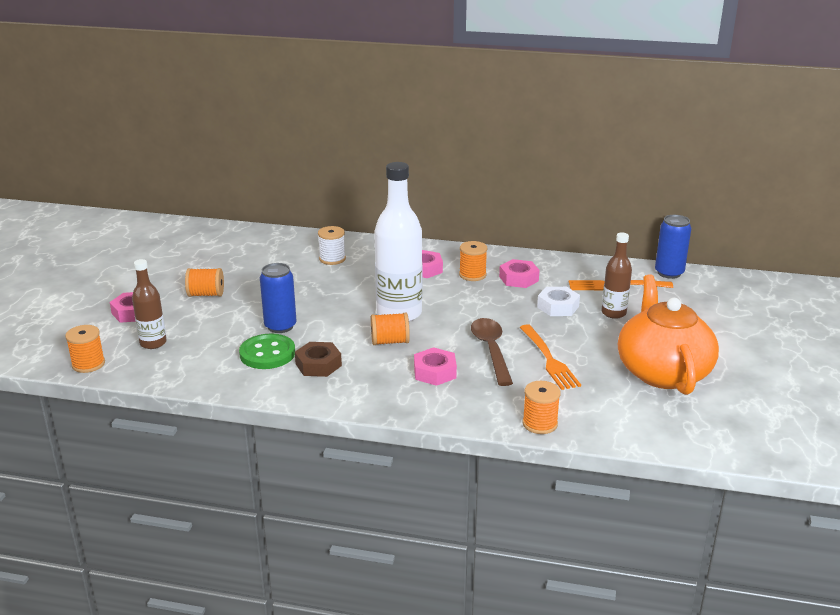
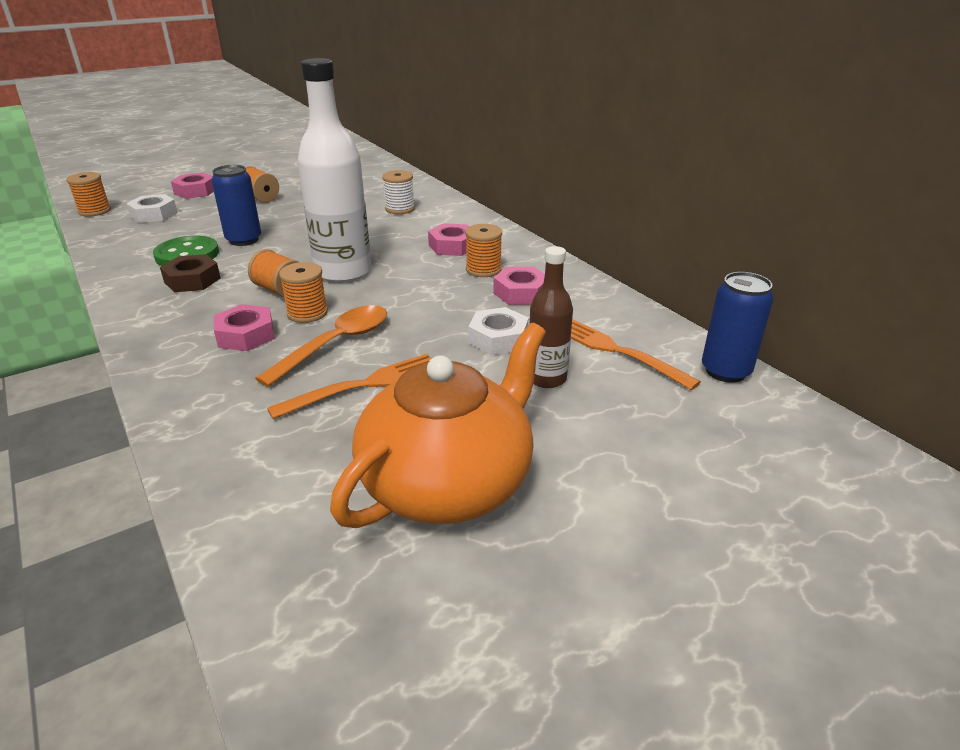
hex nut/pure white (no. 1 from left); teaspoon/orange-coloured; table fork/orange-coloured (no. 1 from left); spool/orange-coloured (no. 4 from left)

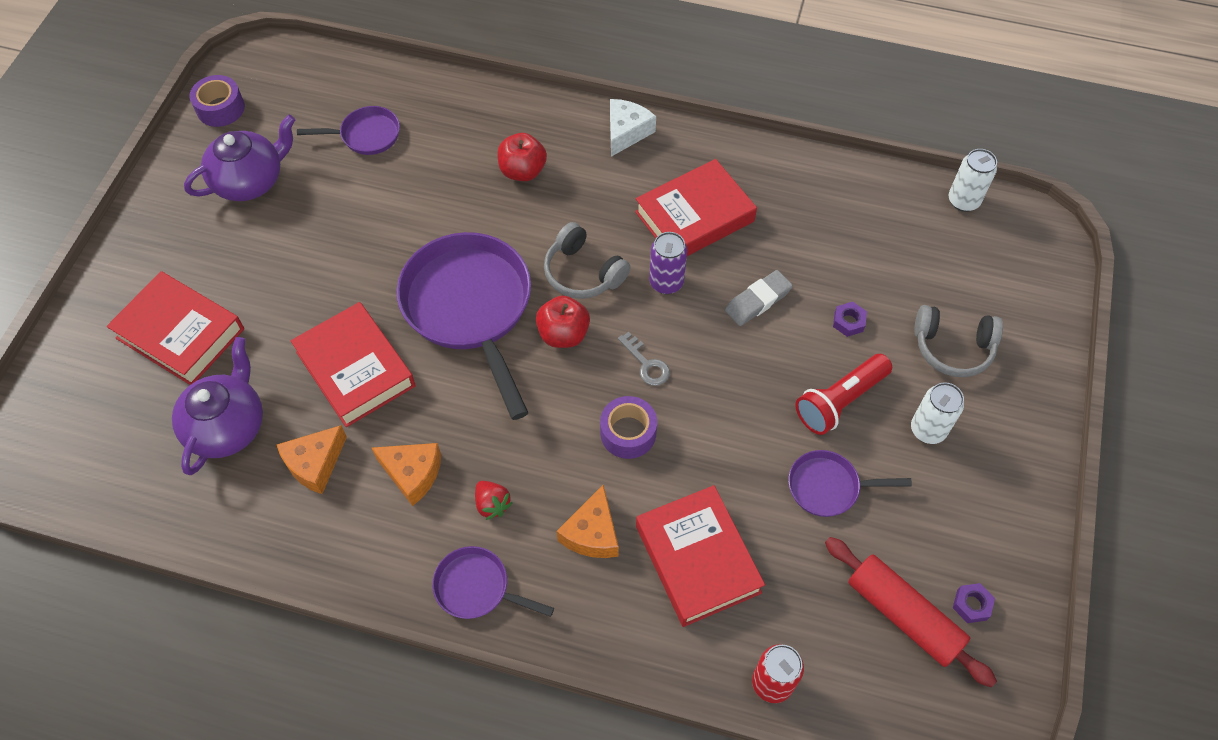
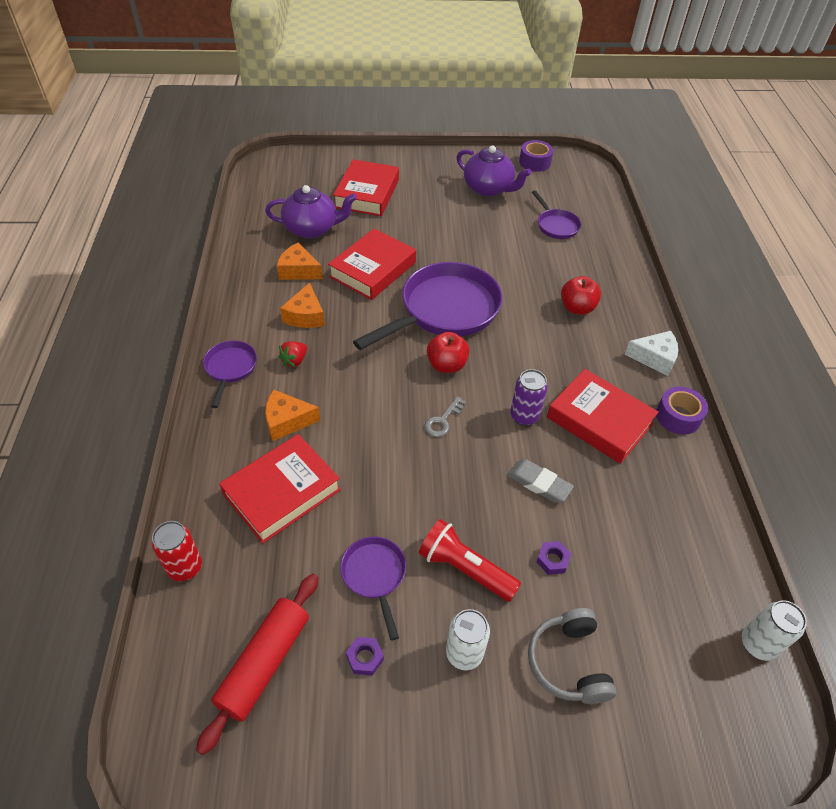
hex nut/royal purple (no. 1 from left); roll of tape/royal purple (no. 2 from left); headphones/grey (no. 1 from left in the first image)

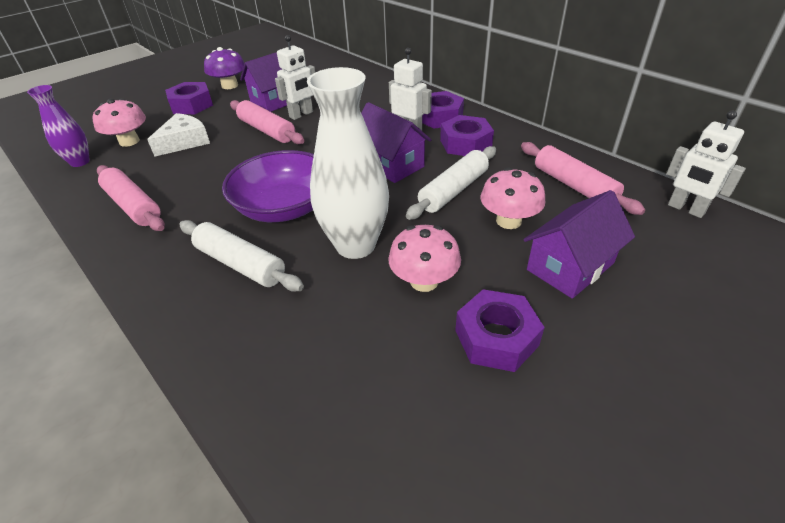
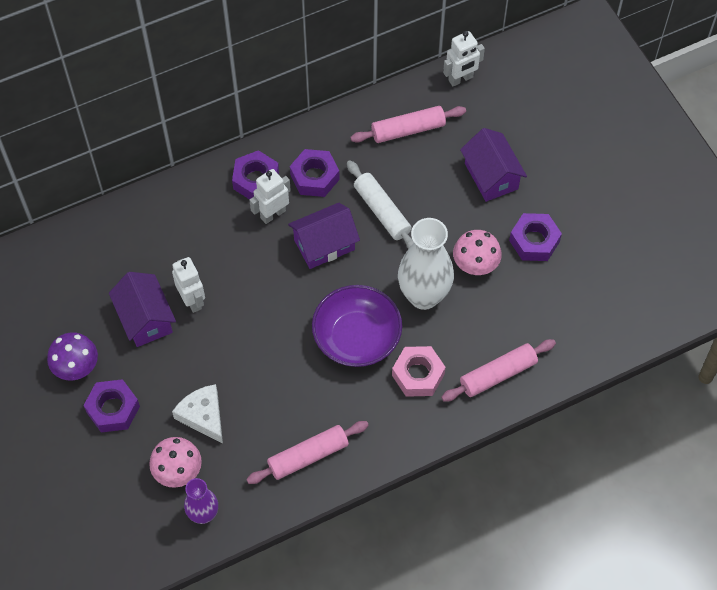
hex nut/rosy; rolling pin/rosy (no. 3 from left); fungus/rosy (no. 3 from left in the first image)

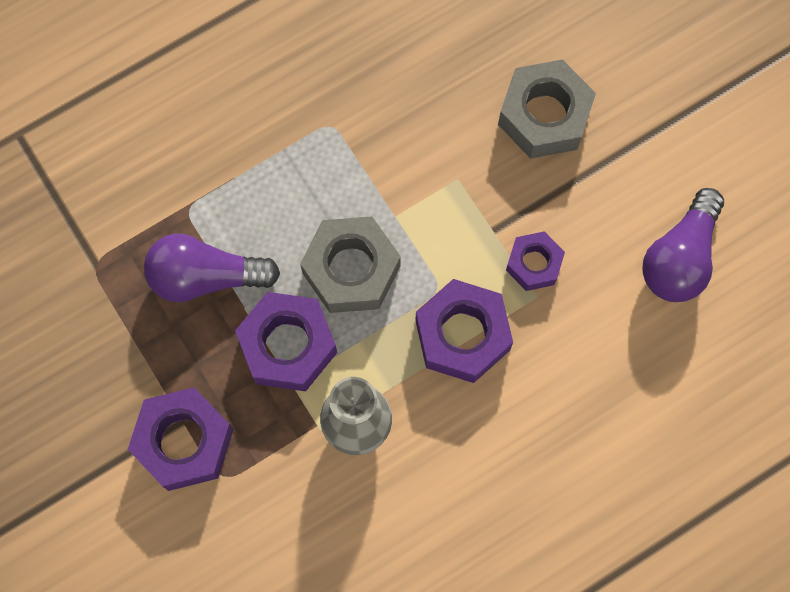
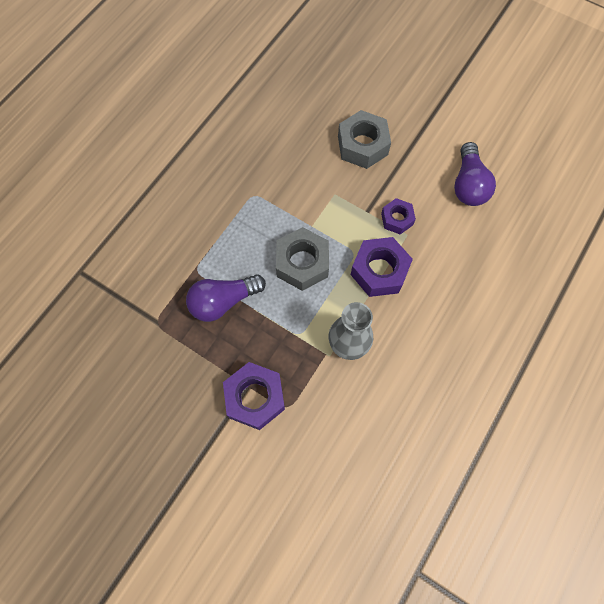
hex nut/royal purple (no. 2 from left in the first image)

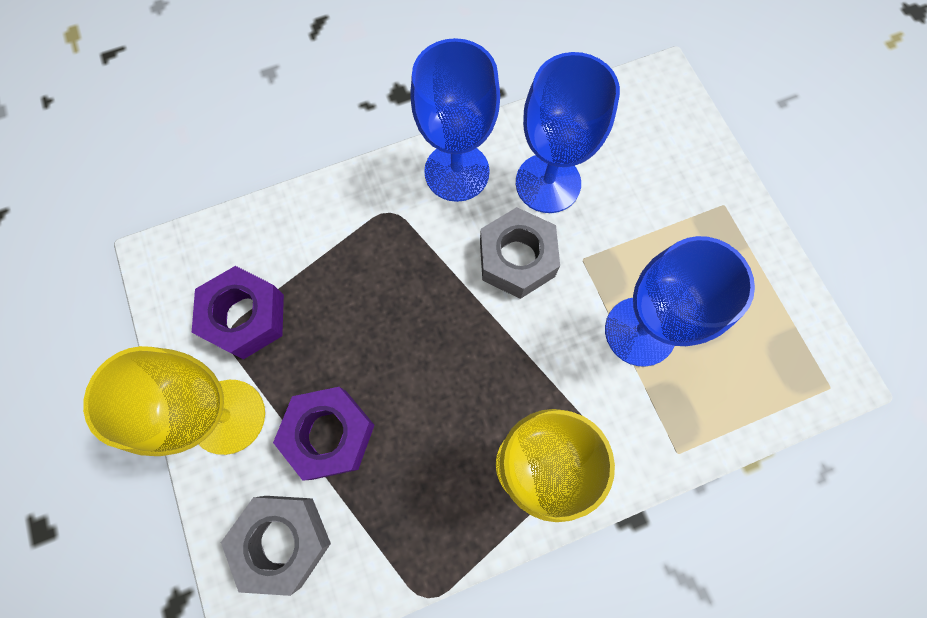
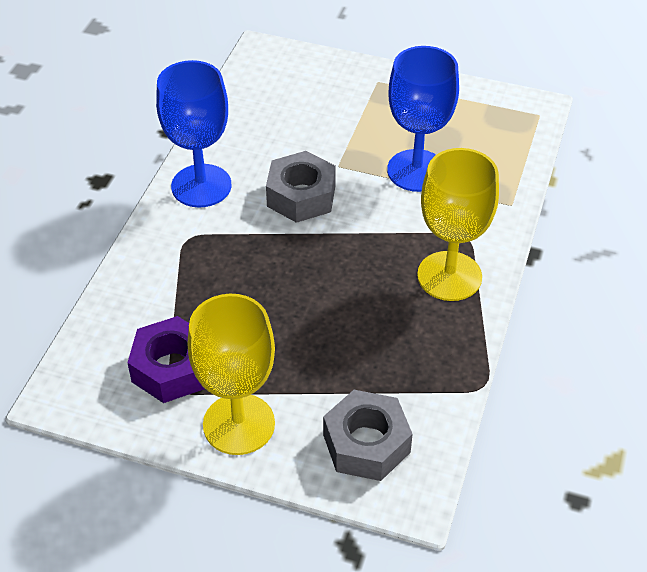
hex nut/royal purple (no. 2 from left in the first image); chalice/cobalt (no. 2 from left in the first image)

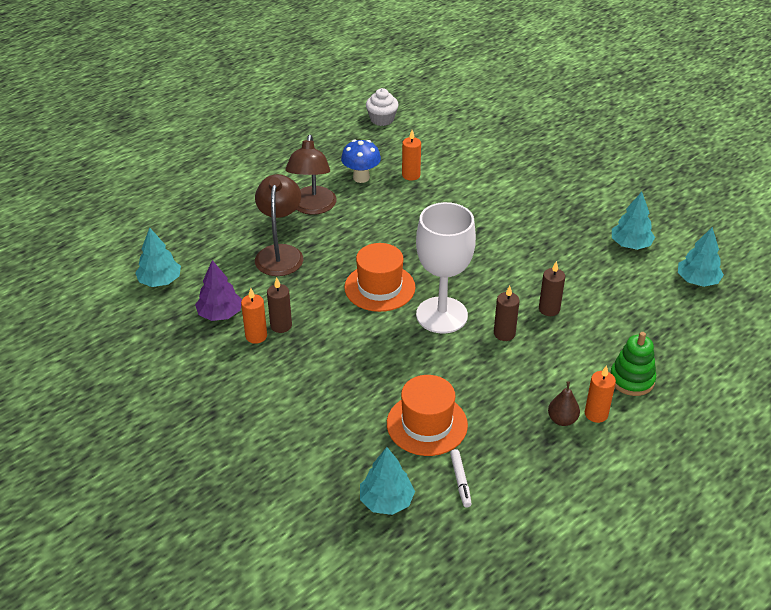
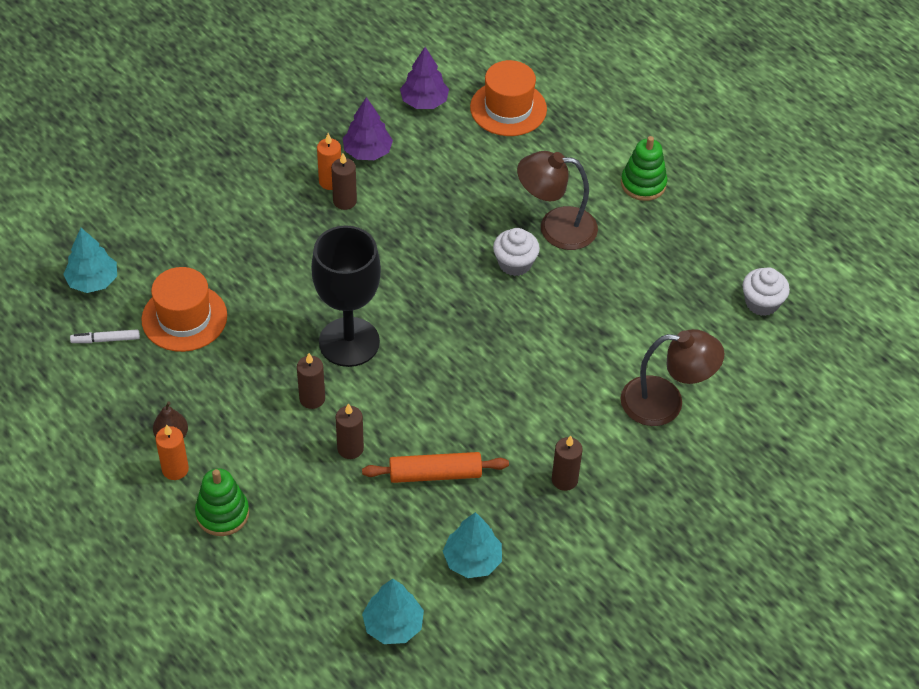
chalice/jet-black; rolling pin/orange-coloured; fir tree/royal purple (no. 2 from left); tall hat/orange-coloured (no. 2 from left); cupcake/pure white (no. 1 from left); candle/dark brown (no. 4 from left); stacking rings/leaf-green (no. 2 from left); desk lamp/dark brown (no. 2 from left); fungus/cobalt; candle/orange-coloured (no. 2 from left in the first image)

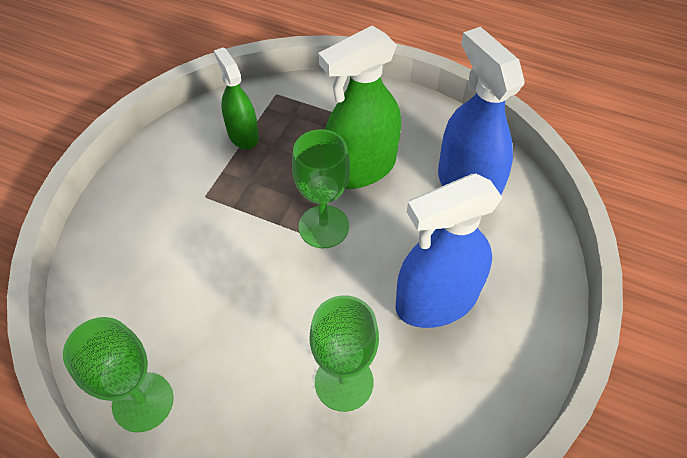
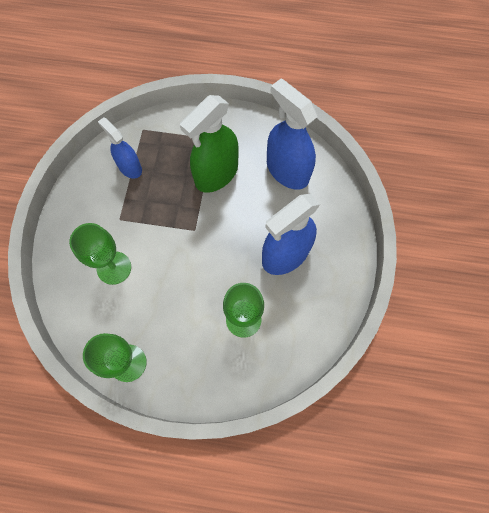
chalice/leaf-green (no. 1 from left); sprayer/cobalt (no. 1 from left)

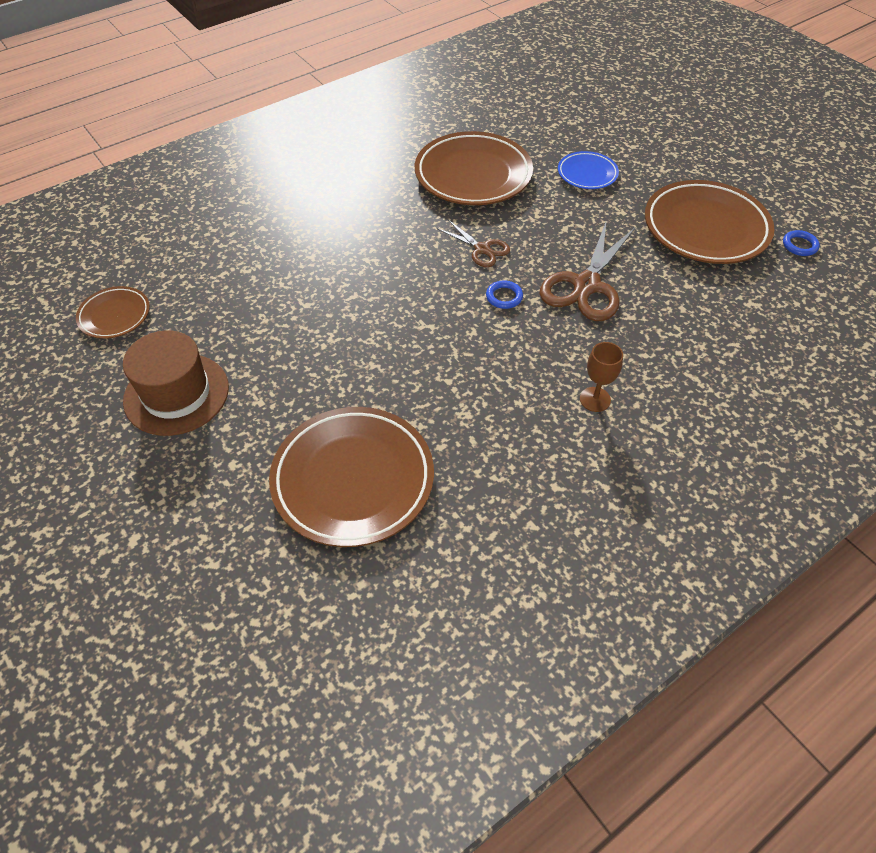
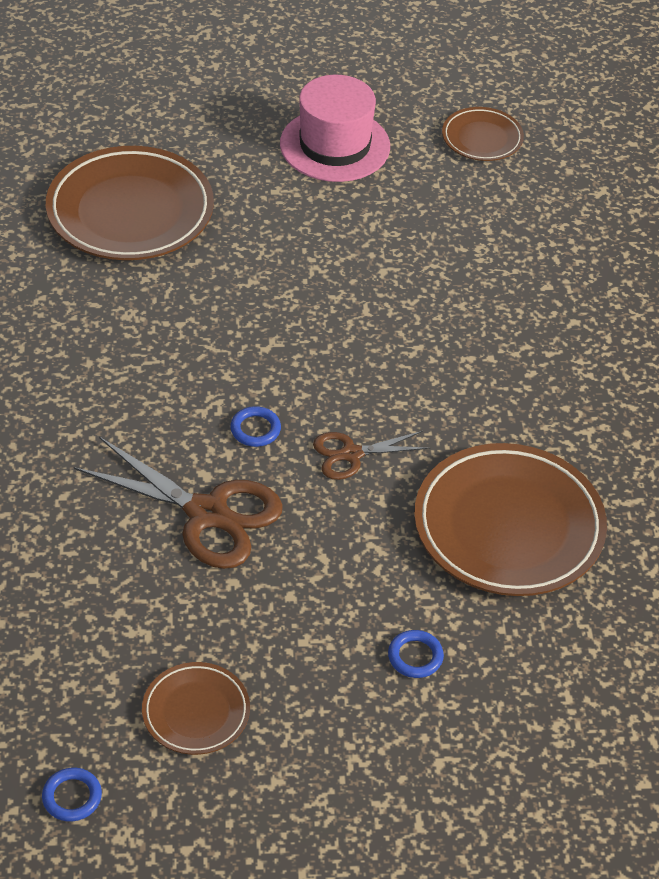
pair of scissors/dark brown (no. 1 from left); dinner plate/dark brown (no. 2 from left); tall hat/rosy; ring/cobalt (no. 3 from left); chalice/dark brown

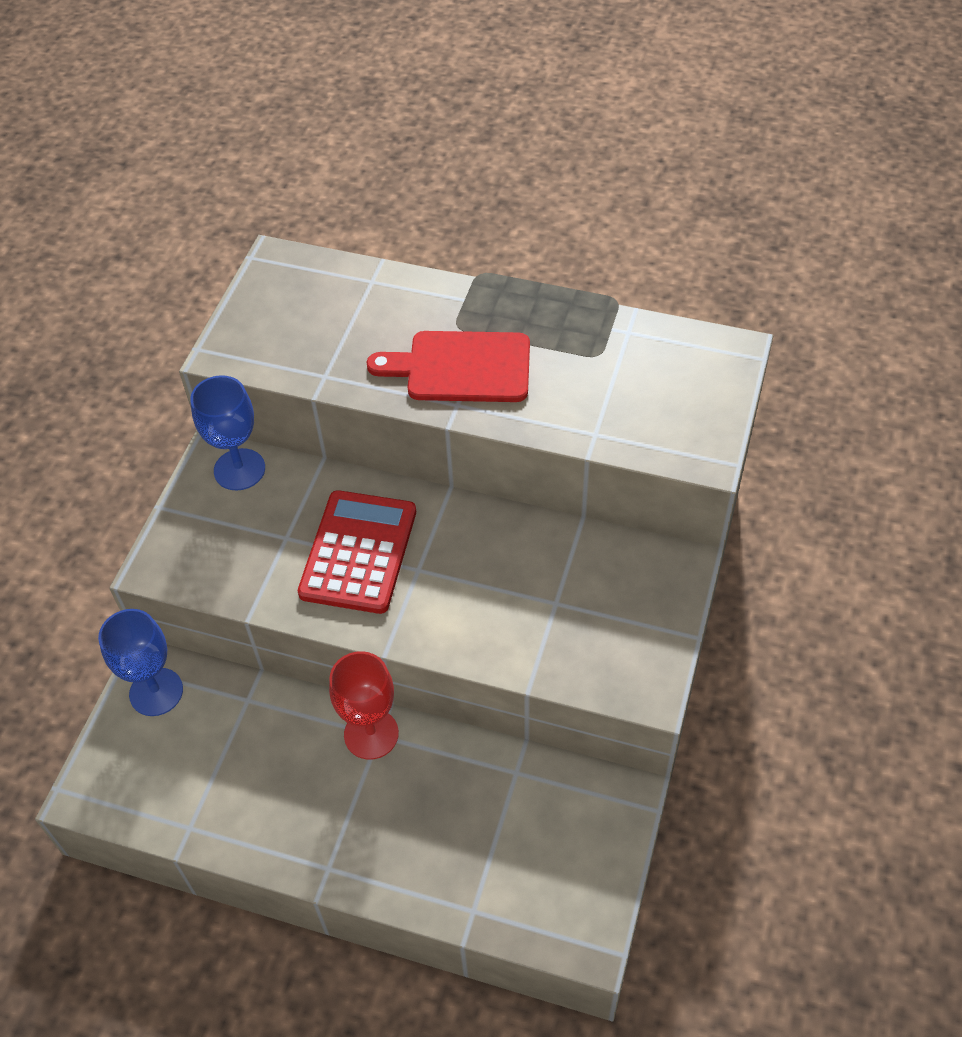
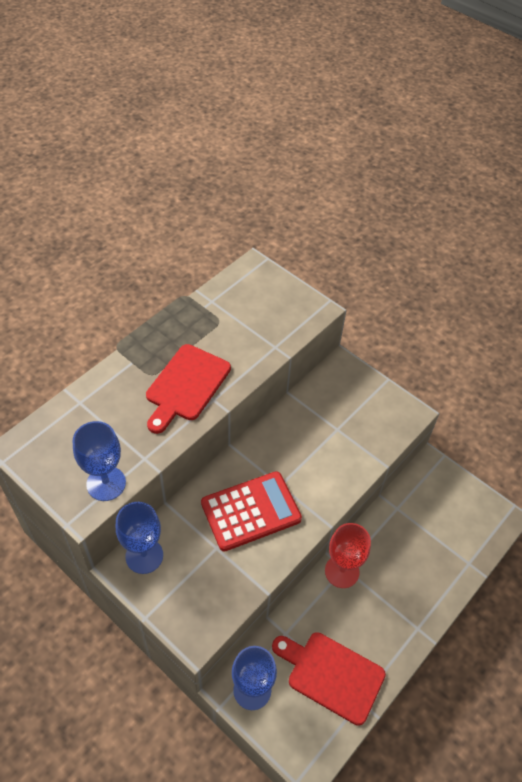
chalice/cobalt (no. 1 from left); adding machine/crimson; cutting board/crimson (no. 2 from left)

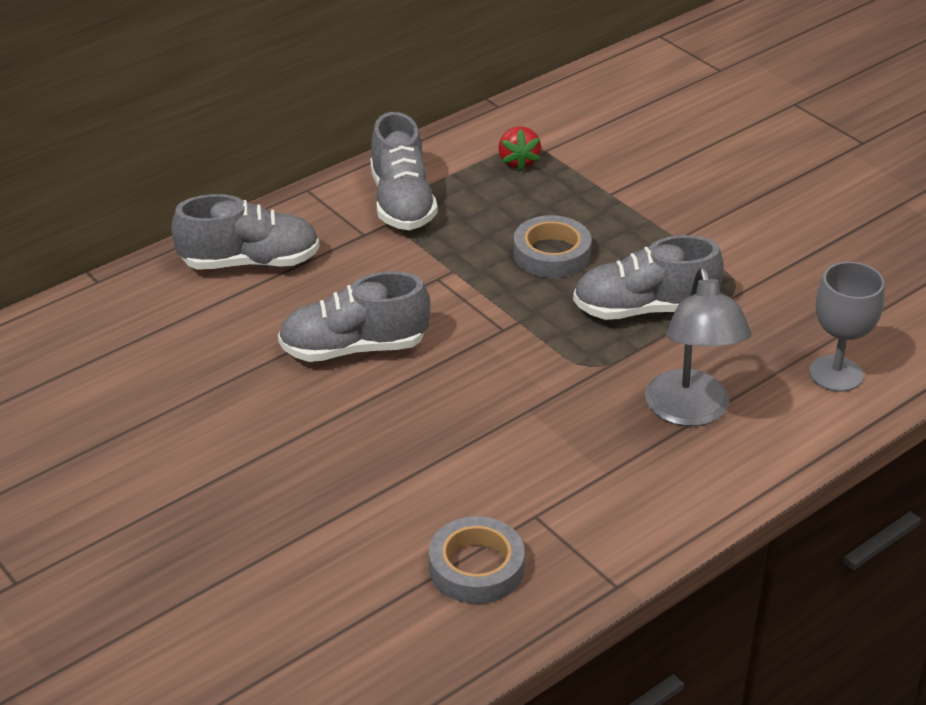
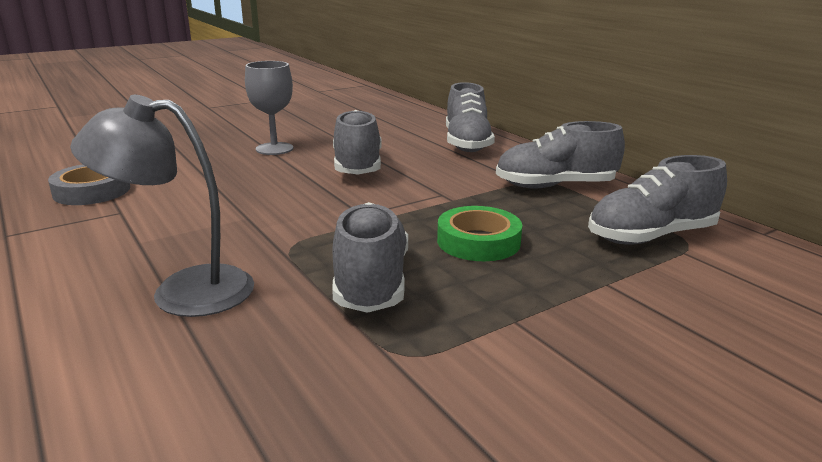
chalice/grey; roll of tape/leaf-green; lace-up shoe/grey (no. 5 from left)

